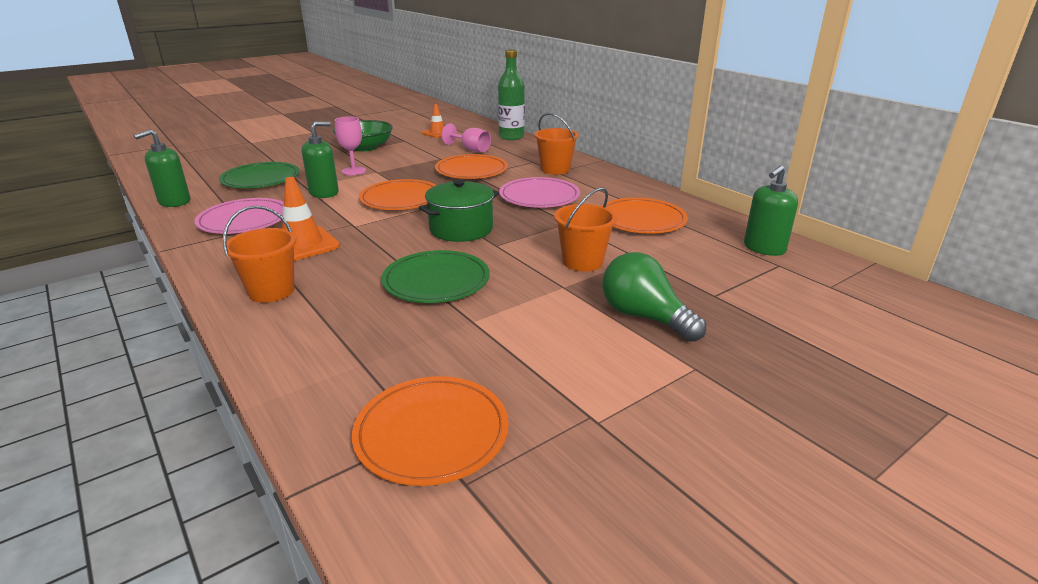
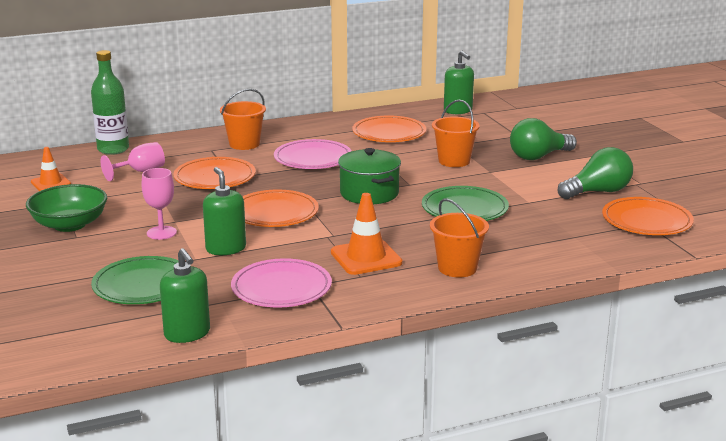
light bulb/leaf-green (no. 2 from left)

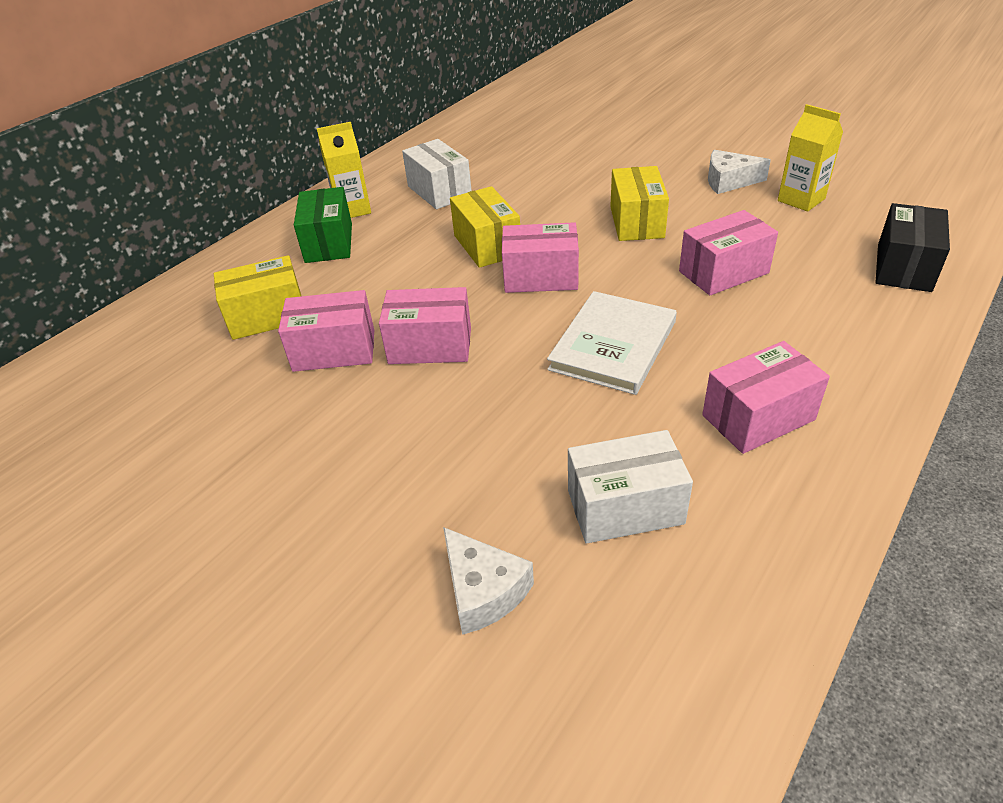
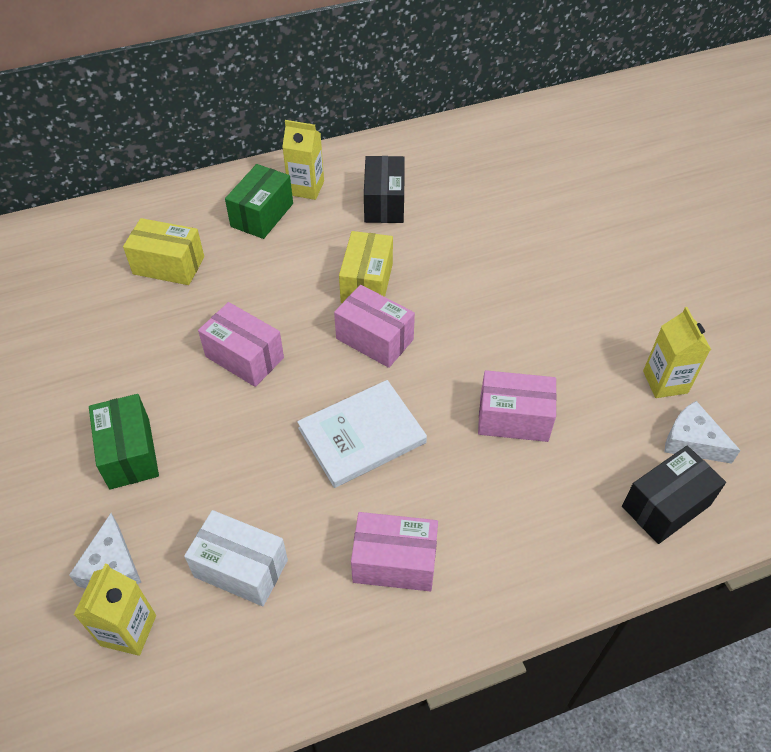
juice carton/bright yellow (no. 1 from left); parcel/leaf-green (no. 1 from left); parcel/jet-black (no. 1 from left); cheese/pure white (no. 2 from left); parcel/rosy (no. 1 from left in the first image); parcel/bright yellow (no. 3 from left in the first image)

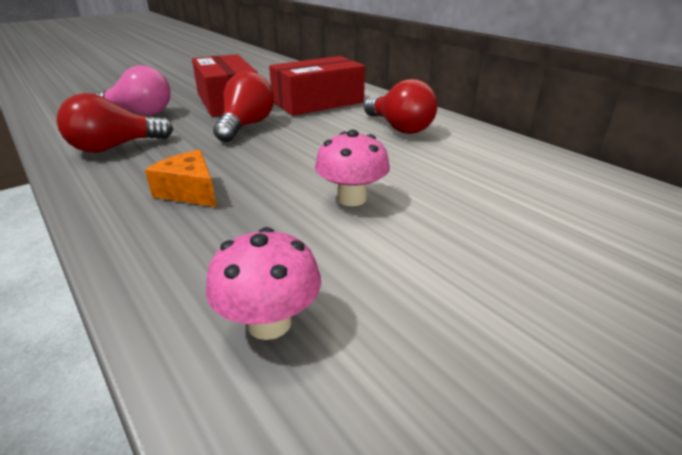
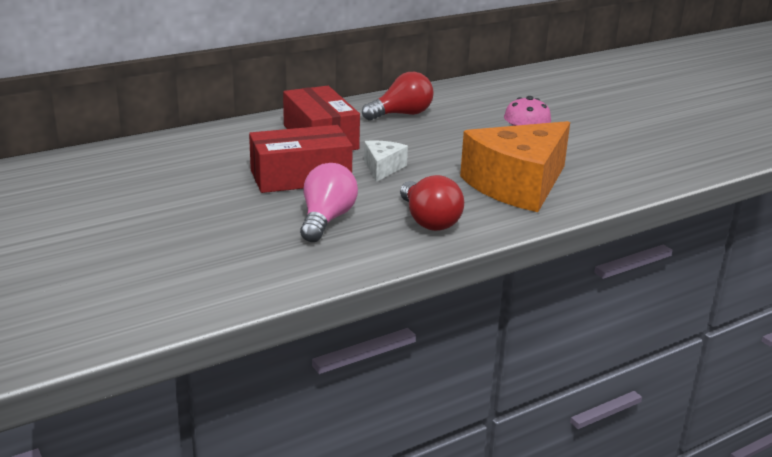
cheese/pure white; cheese/orange-coloured; fungus/rosy (no. 1 from left in the first image)

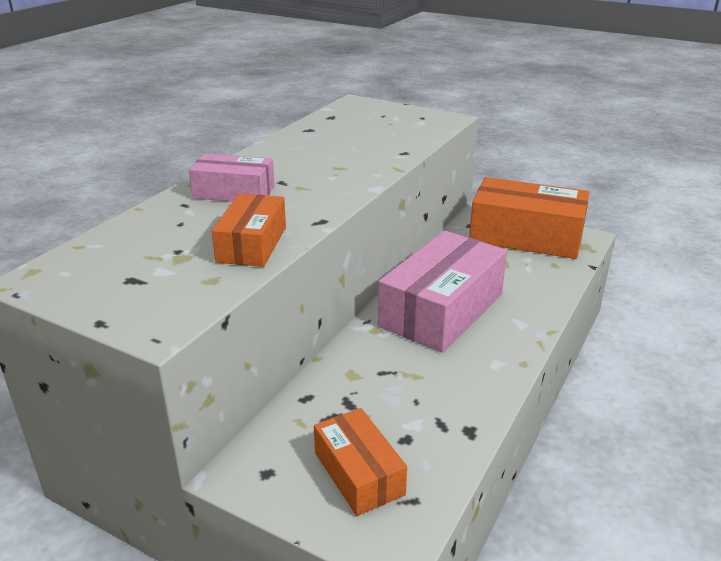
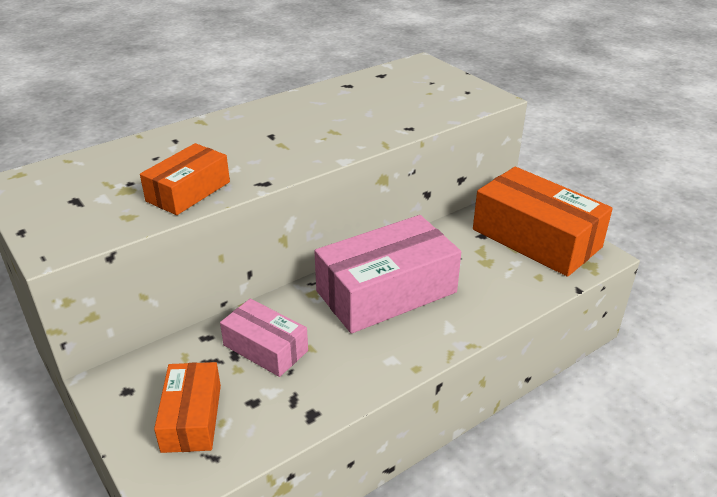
parcel/rosy (no. 1 from left)

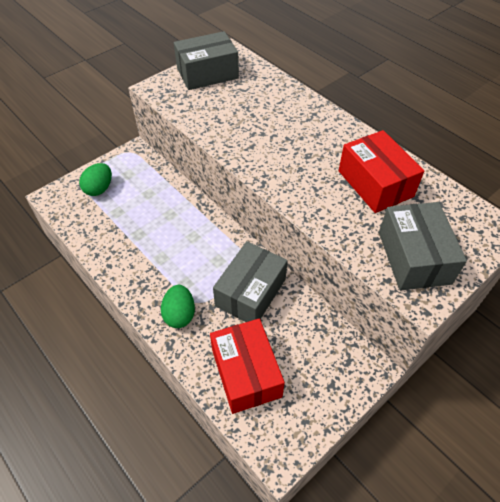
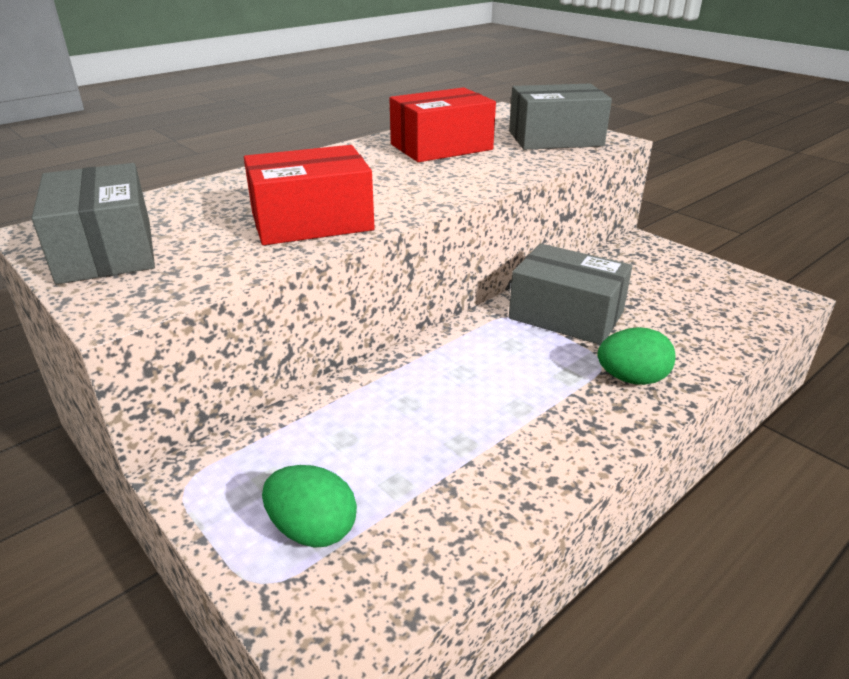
parcel/crimson (no. 1 from left)

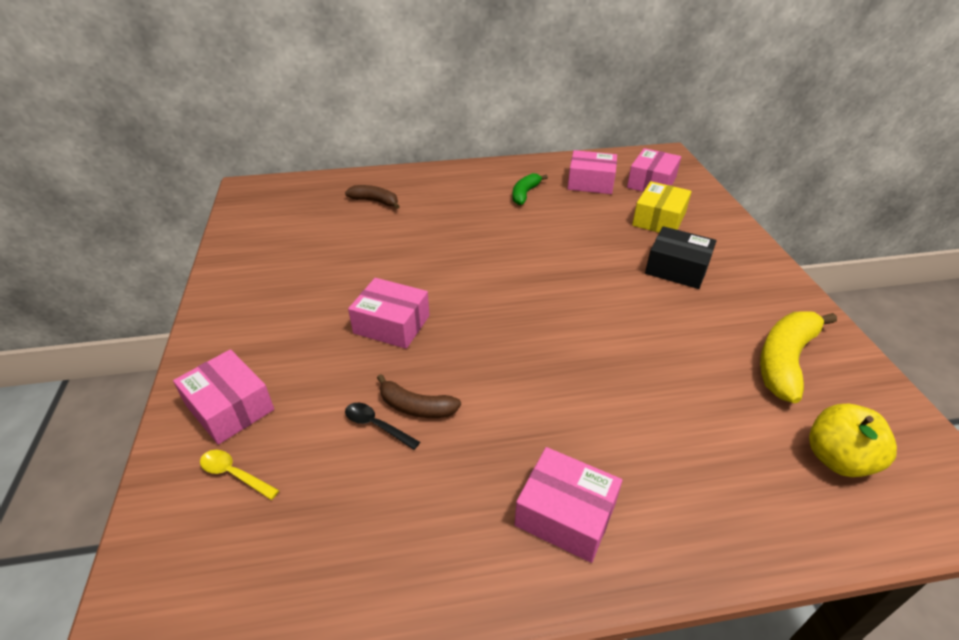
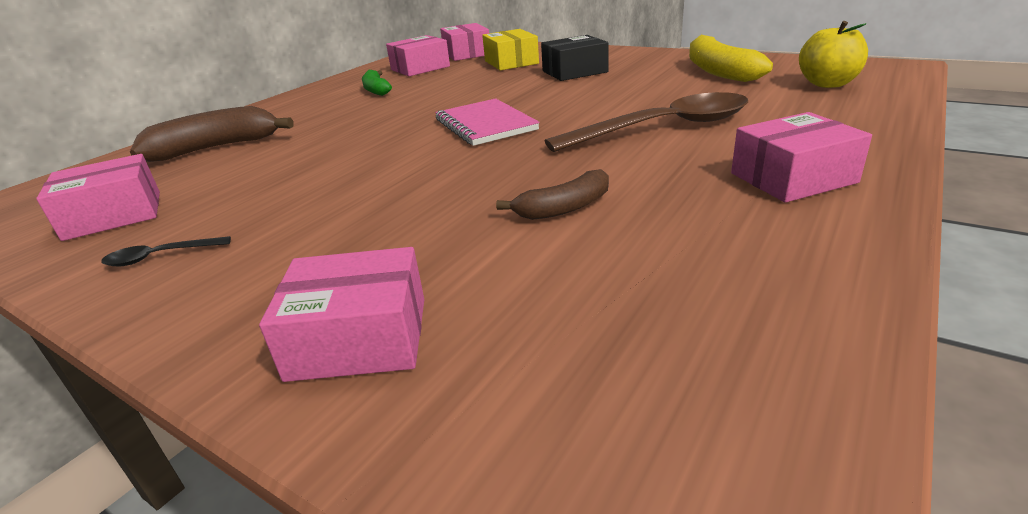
parcel/rosy (no. 1 from left); teaspoon/jet-black; banana fruit/dark brown (no. 1 from left); exercise book/rosy; teaspoon/dark brown; teaspoon/bright yellow

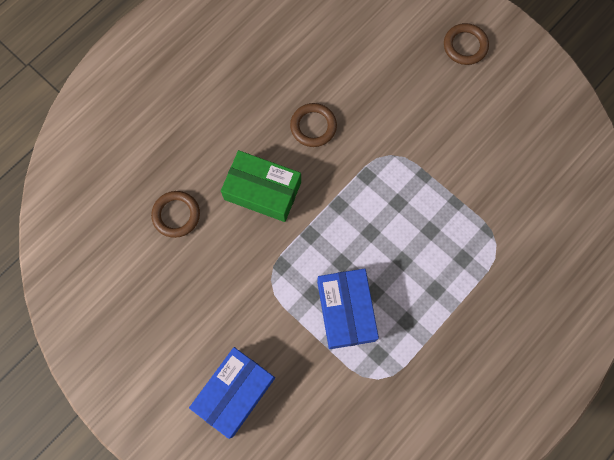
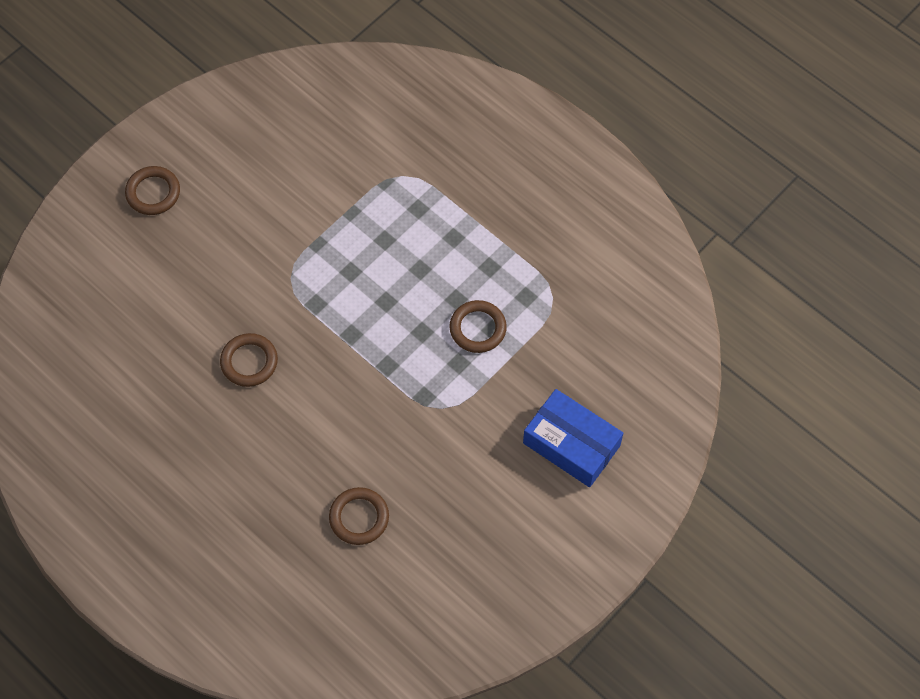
ring/dark brown (no. 4 from left); parcel/leaf-green

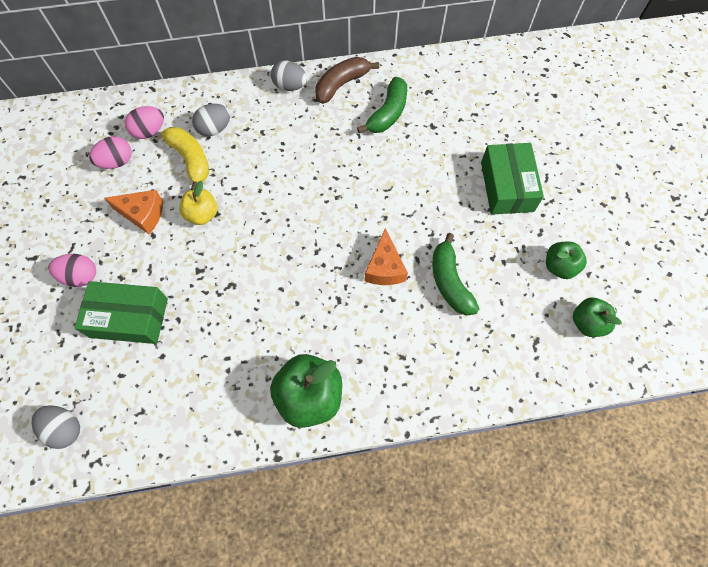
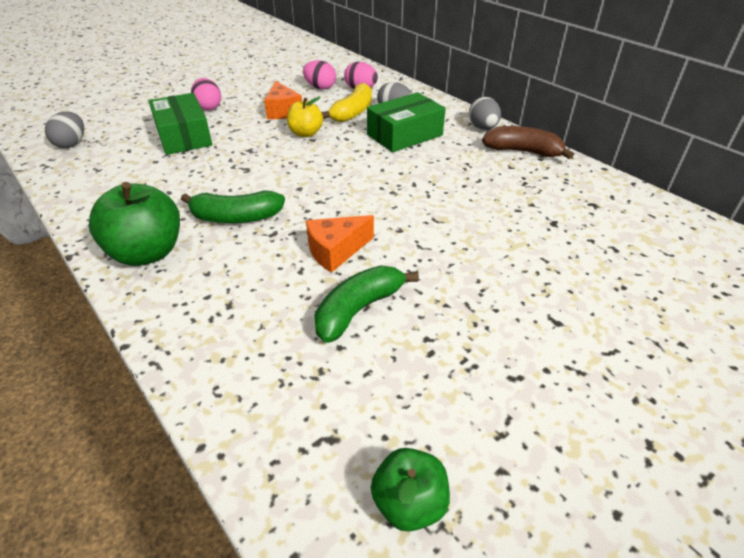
banana fruit/leaf-green (no. 1 from left); parcel/leaf-green (no. 2 from left); apple/leaf-green (no. 2 from left in the first image)

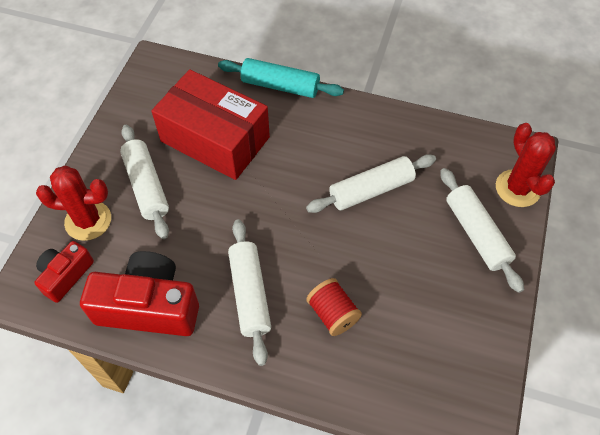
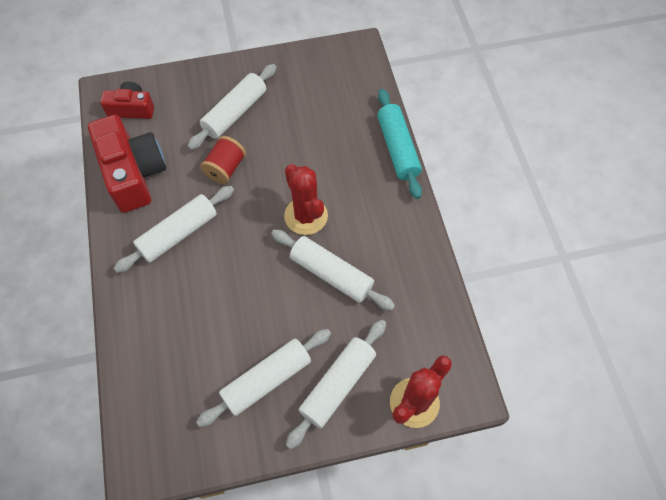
rolling pin/pure white (no. 3 from left); spool/crimson; prickly plant/crimson (no. 1 from left); parcel/crimson

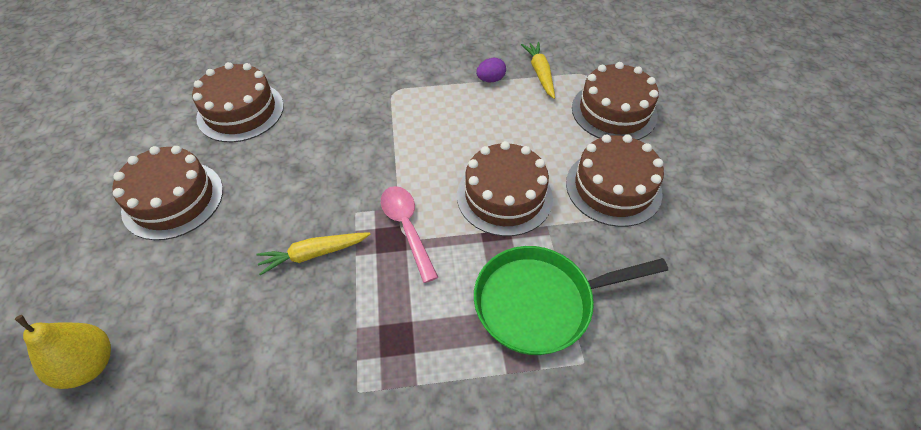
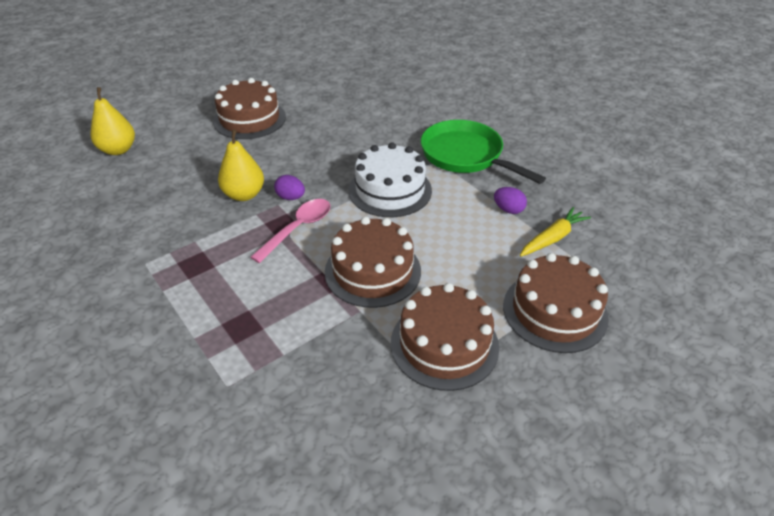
toy pear/bright yellow (no. 2 from left); egg shape/royal purple (no. 1 from left); gateau/pure white; pan/leaf-green; gateau/dark brown (no. 2 from left in the first image)

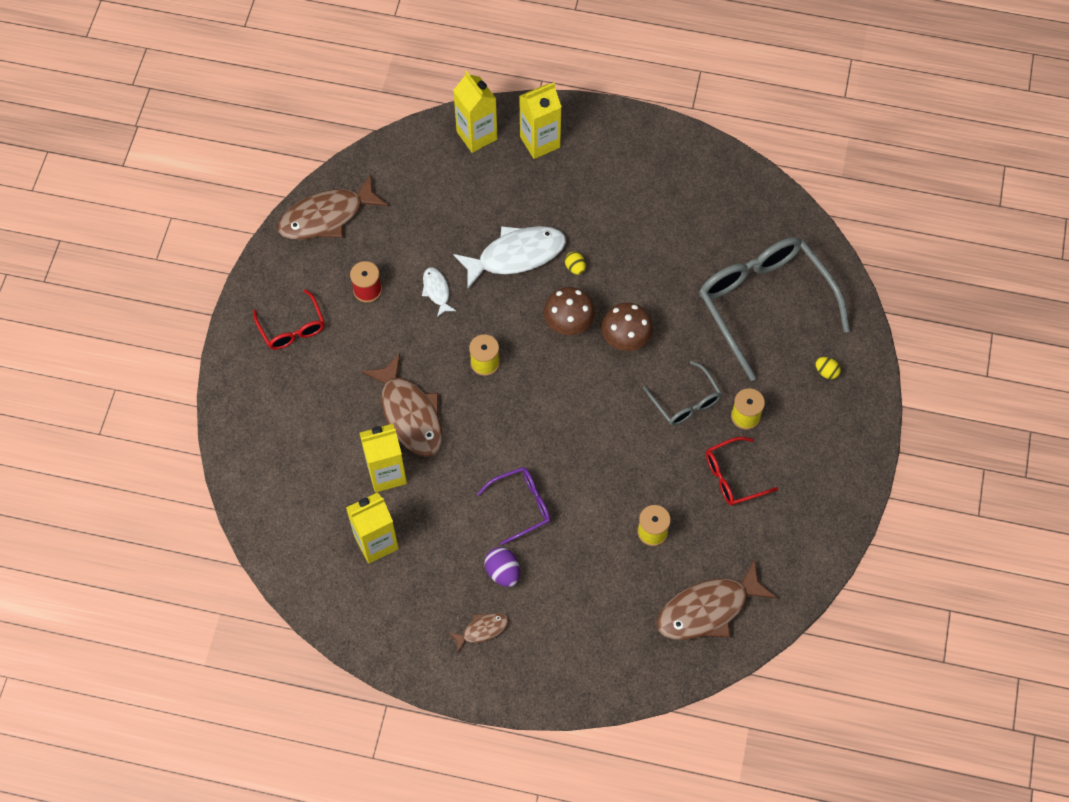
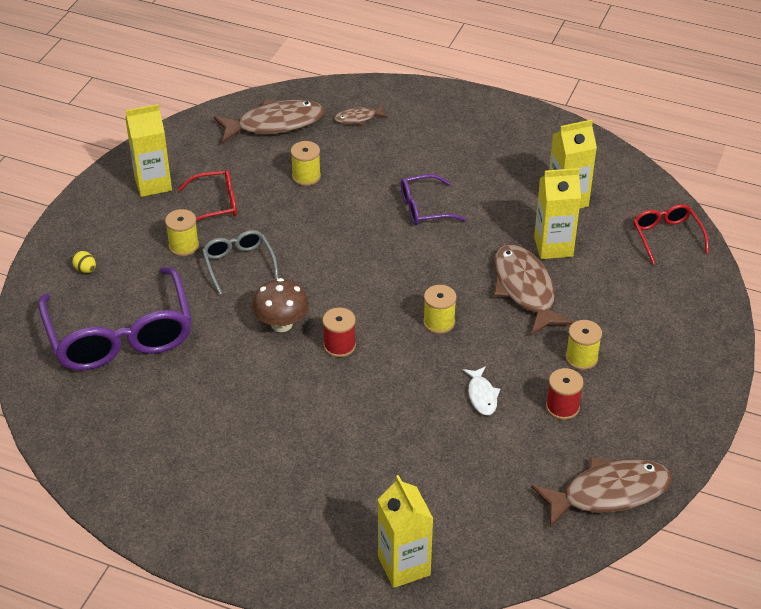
eyeglasses/royal purple (no. 1 from left); juice carton/bright yellow (no. 1 from left); spool/crimson (no. 1 from left); toy fish/dark brown (no. 2 from left); spool/bright yellow (no. 4 from left); eyeglasses/crimson (no. 2 from left); toy fish/pure white (no. 2 from left in the first image); egg shape/royal purple; egg shape/bright yellow (no. 1 from left in the first image)

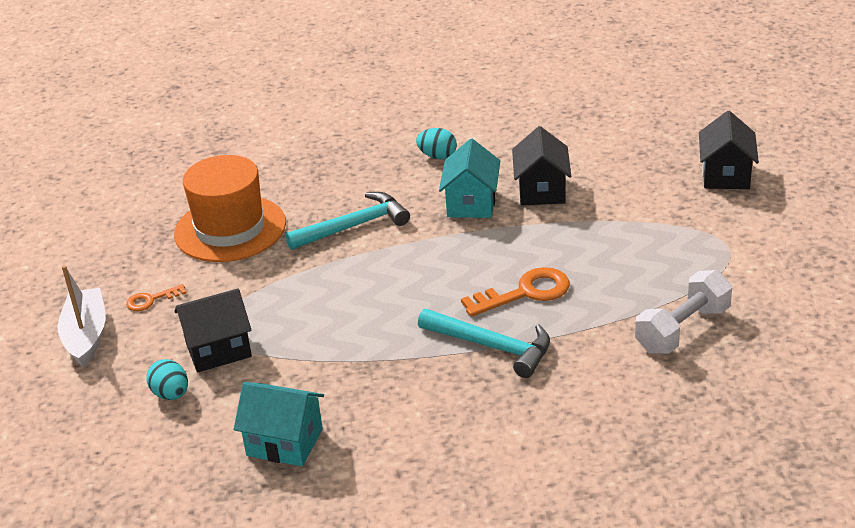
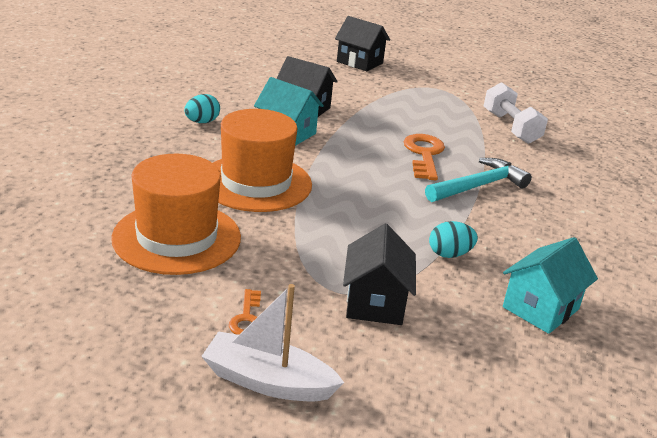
tall hat/orange-coloured (no. 2 from left); egg shape/turquoise (no. 2 from left)

